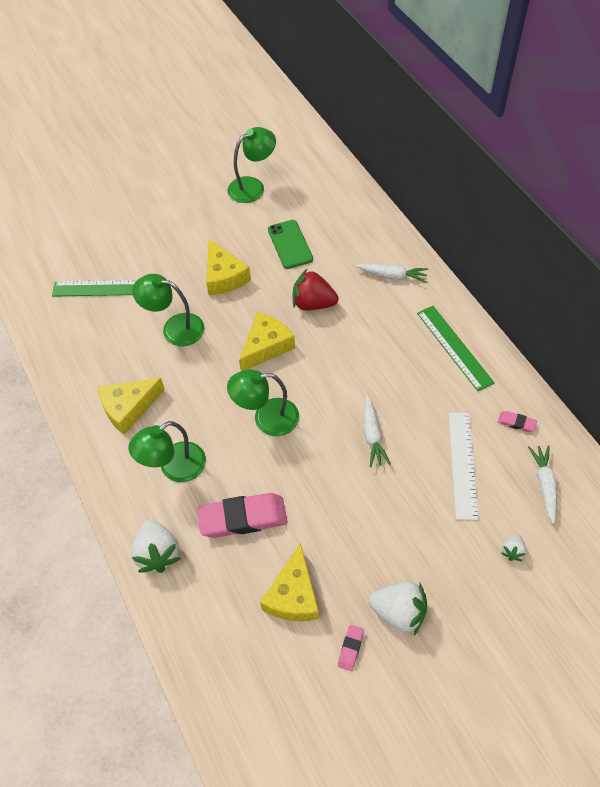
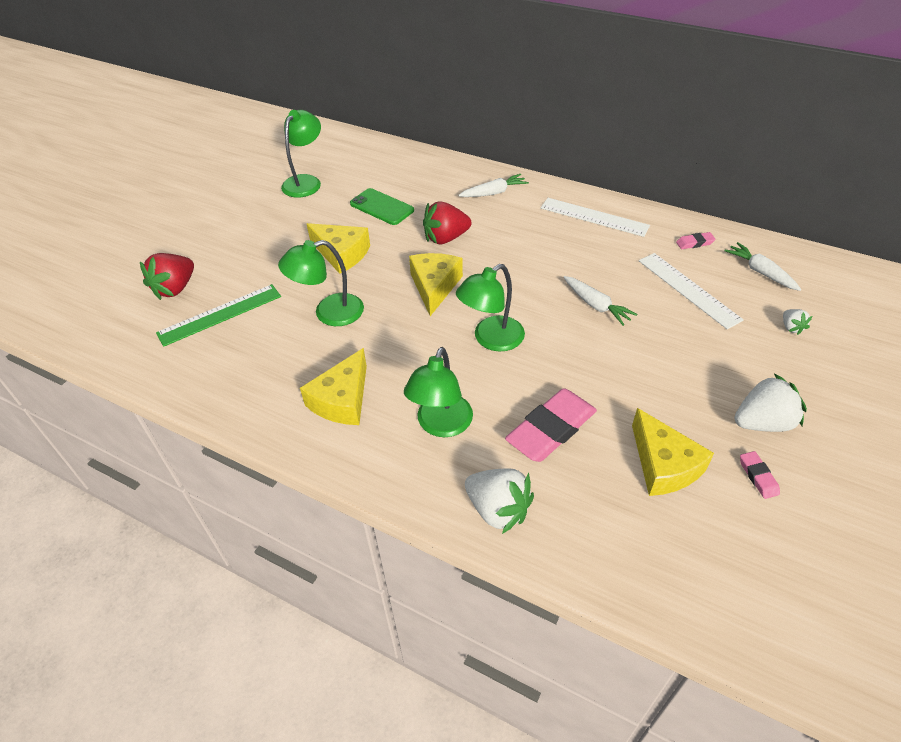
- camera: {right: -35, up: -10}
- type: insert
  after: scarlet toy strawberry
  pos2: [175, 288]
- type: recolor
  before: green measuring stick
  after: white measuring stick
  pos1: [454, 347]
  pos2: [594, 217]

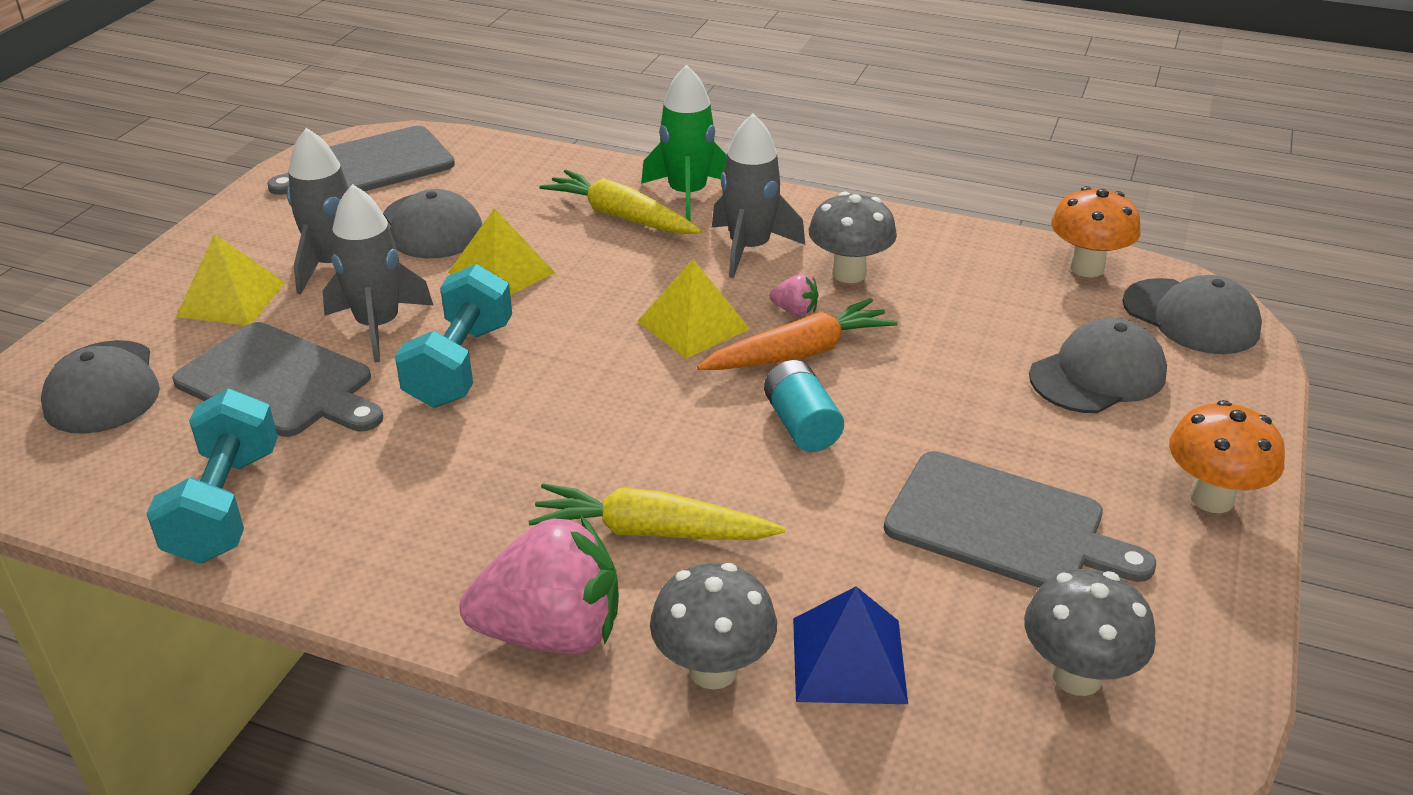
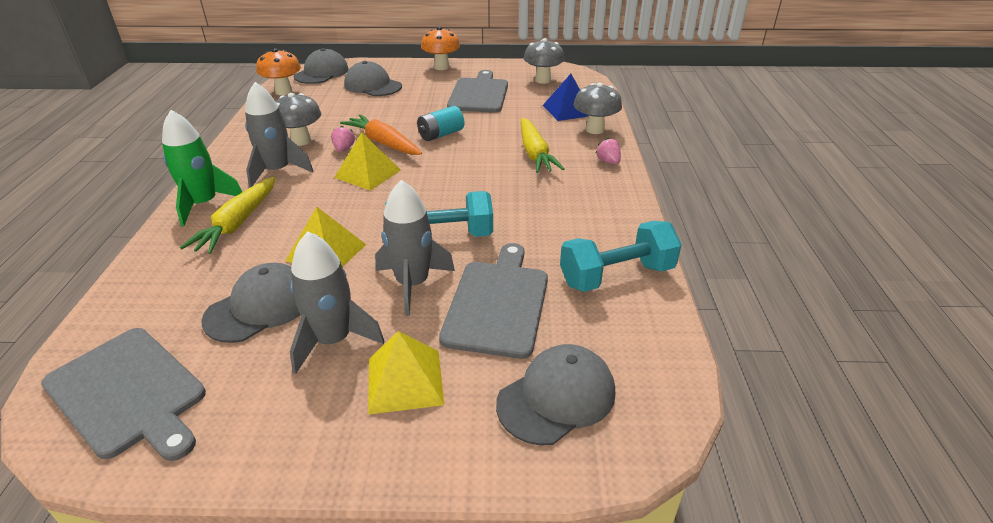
- camera: {right: -110, up: 0}
- type: resize
  before: pink toy strawberry
  pos1: [552, 632]
  pos2: [608, 161]
  scale: 0.42

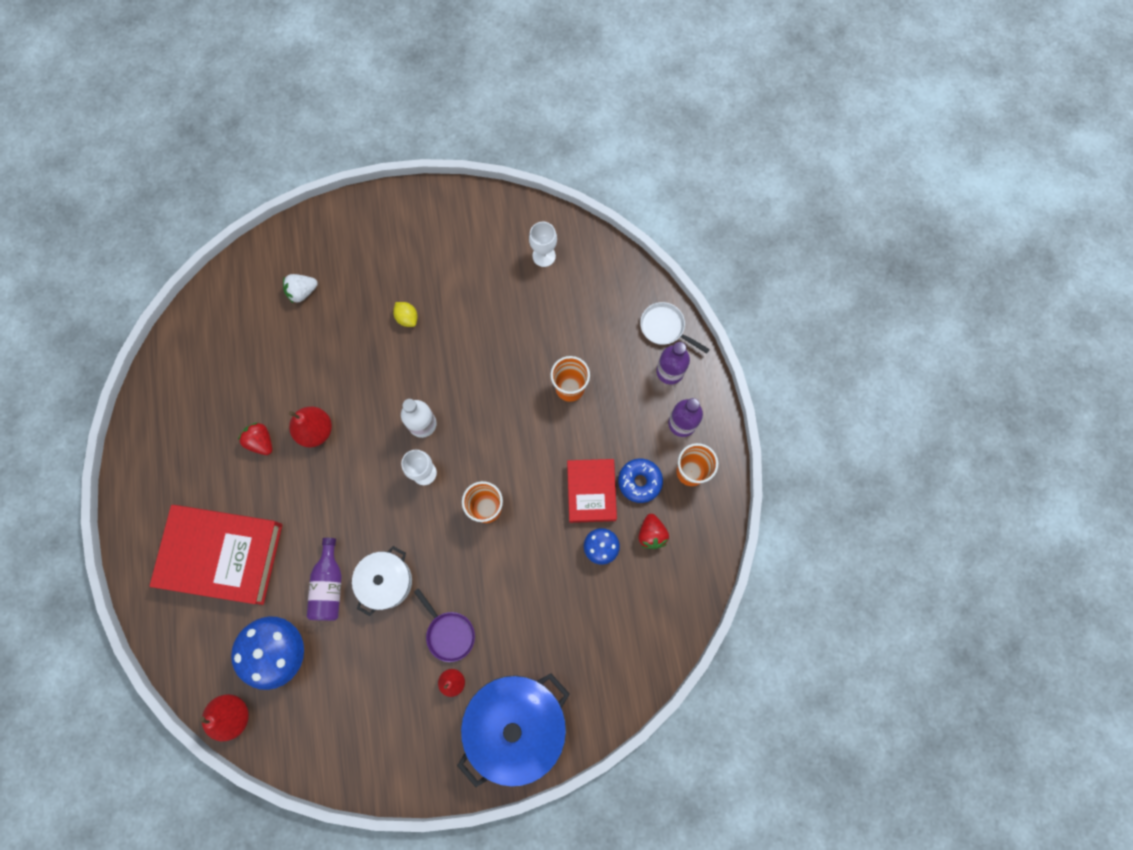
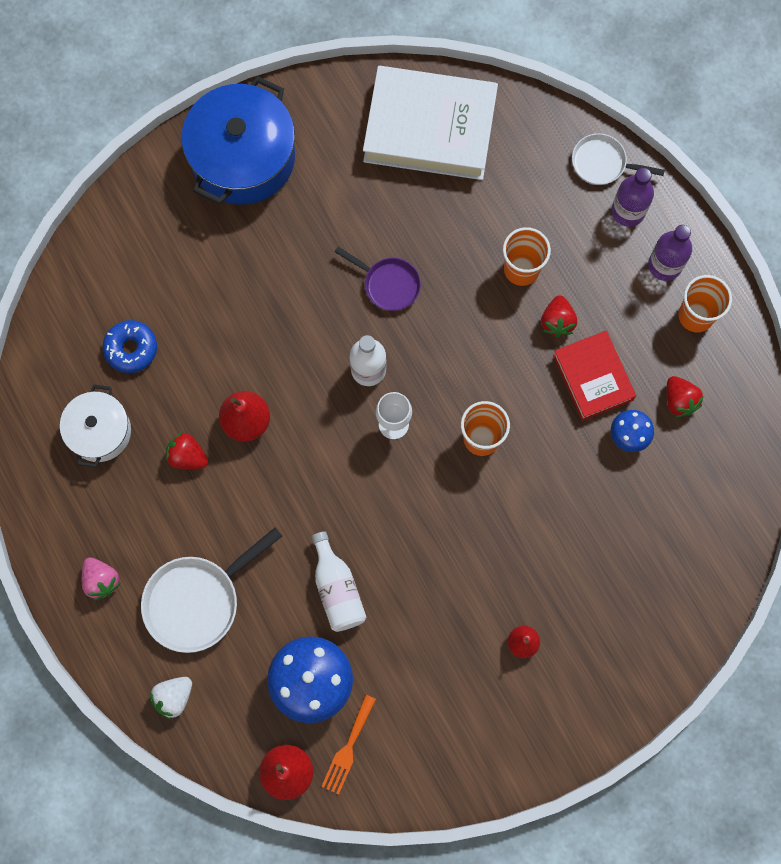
- camera: {right: -20, up: 0}
- type: move
  before: white stockpot
  pos1: [386, 581]
  pos2: [99, 431]
- type: insert
  after: pink toy strawberry
  pos2: [101, 580]
- type: move
  before: cobalt doughnut
  pos1: [639, 481]
  pos2: [131, 349]
- type: replace
  before: scarlet hardcover
  after: white frying pan
  pos1: [222, 555]
  pos2: [198, 600]
- type: move
  before: white toy strawberry
  pos1: [302, 292]
  pos2: [173, 697]
- type: move
  before: cobalt stockpot
  pos1: [516, 725]
  pos2: [243, 158]
- type: recolor
  before: royal purple bottle
  after: white bottle
  pos1: [329, 585]
  pos2: [337, 589]
- type: insert
  after: orange fork
  pos2: [348, 748]
- type: move
  before: royal purple frying pan
  pos1: [448, 633]
  pos2: [388, 284]
- type: replace
  before: white goblet
  after: white hardcover
  pos1: [544, 256]
  pos2: [430, 128]
- type: insert
  after: scarlet toy strawberry
  pos2: [557, 321]
- type: delete
  before: bright yellow toy lemon
  pos1: [407, 318]

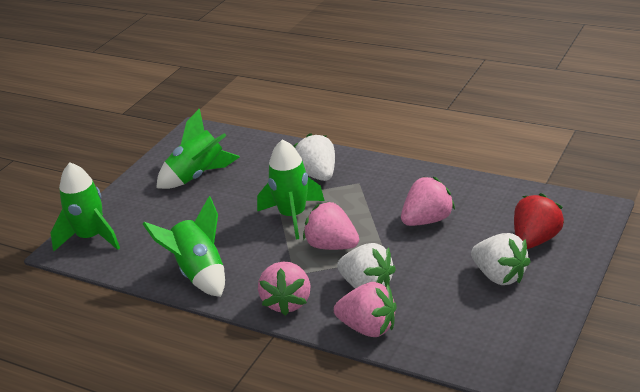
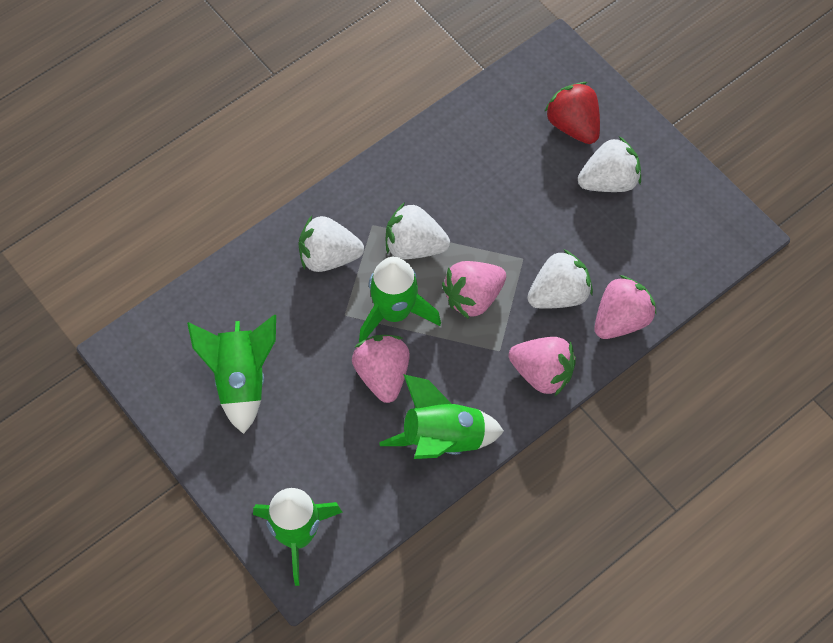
- camera: {right: -70, up: 30}
- type: move
  before: pink toy strawberry
  pos1: [427, 220]
  pos2: [382, 375]
- type: insert
  after: white toy strawberry
  pos2: [414, 246]

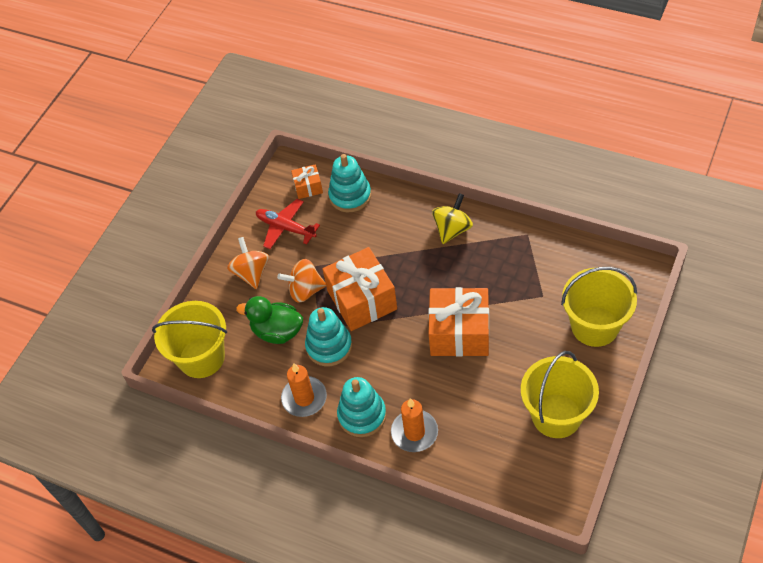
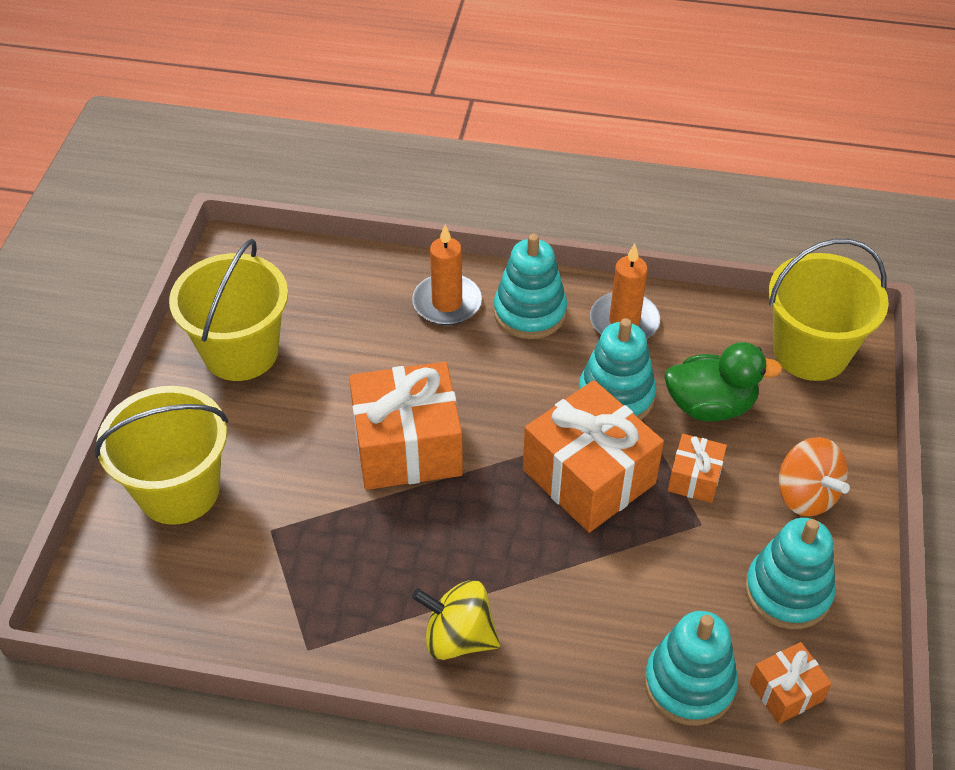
- camera: {right: 160, up: -5}
- type: rotate
  before: bright yellow toy top
  pos1: [452, 229]
  pos2: [458, 637]
  turn: 90
- type: replace
  before: orange toy top
  after: orange wrapped gift
  pos1: [305, 290]
  pos2: [694, 478]
- type: replace
  before: scarlet aeroplane
  after: aqua ring stacker
  pos1: [285, 228]
  pos2: [787, 592]

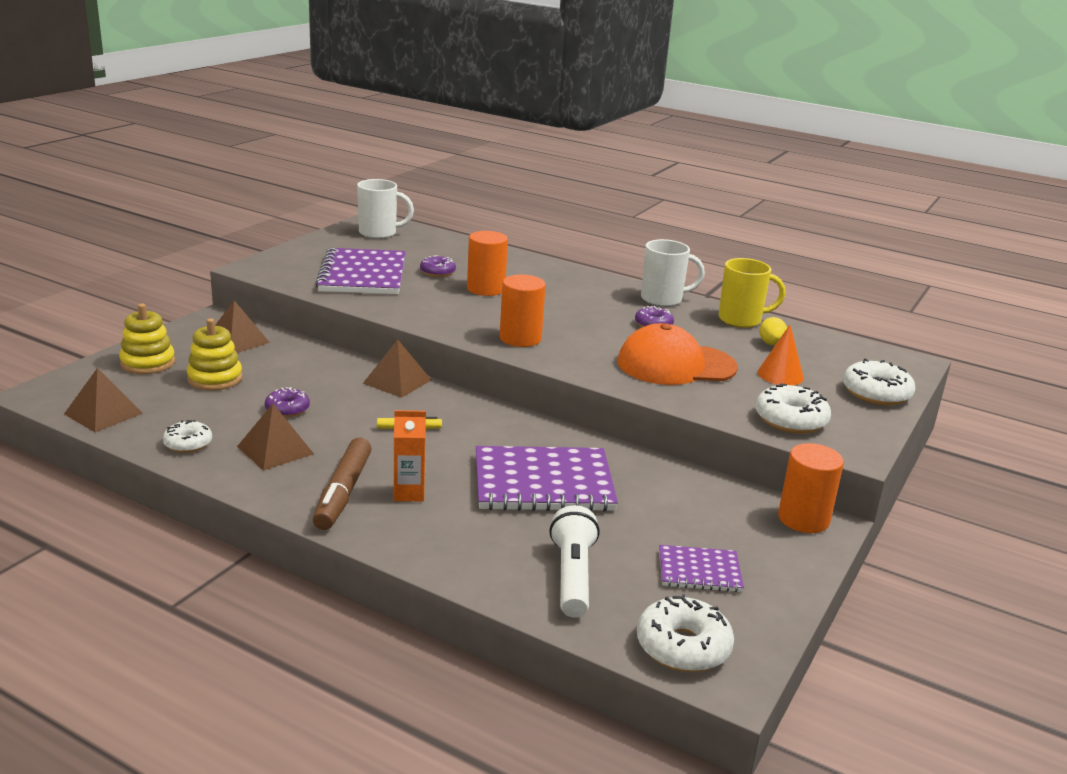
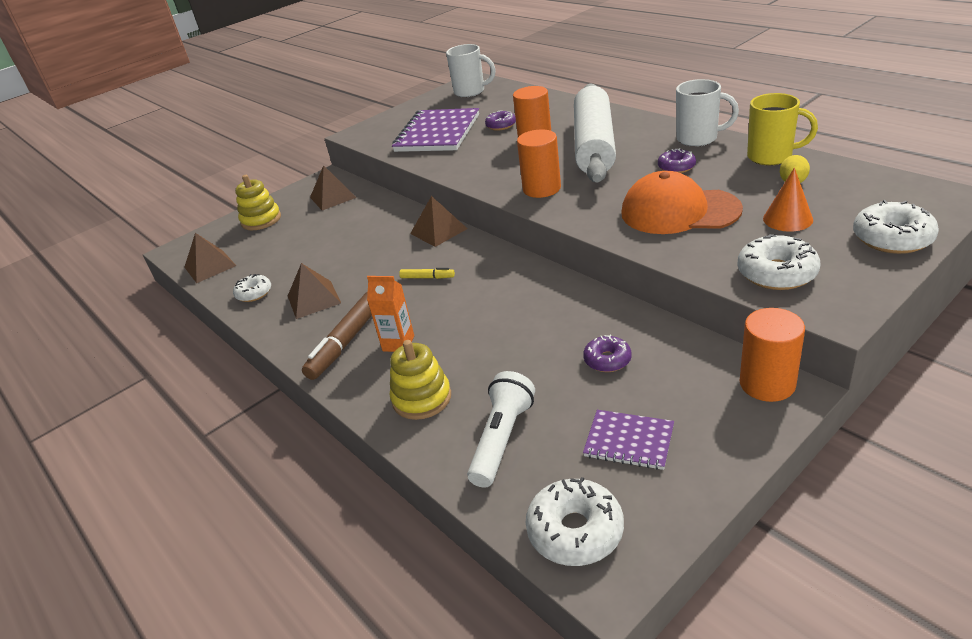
- camera: {right: 25, up: 10}
- type: move
  before: bright yellow ring stacker
  pos1: [215, 379]
  pos2: [421, 398]
- type: insert
  after: white pastry roller
  pos2: [593, 145]
- type: move
  before: royal purple doughnut
  pos1: [287, 409]
  pos2: [607, 360]
- type: delete
  before: royal purple notepad
  pos1: [543, 483]

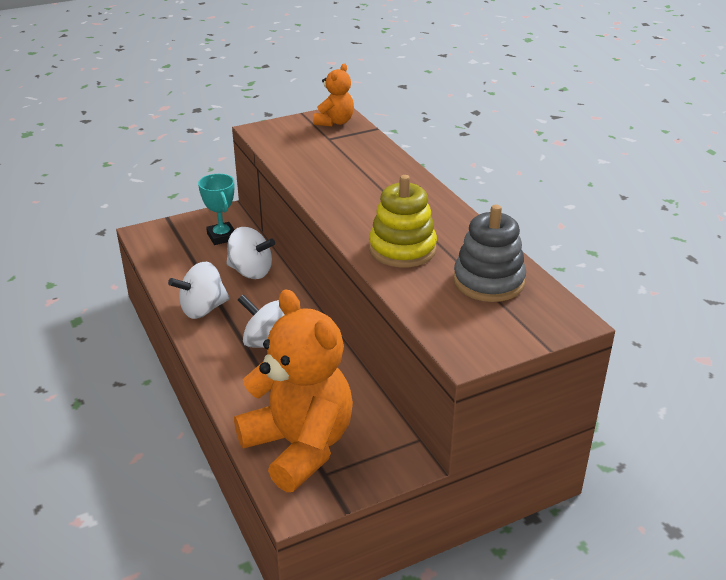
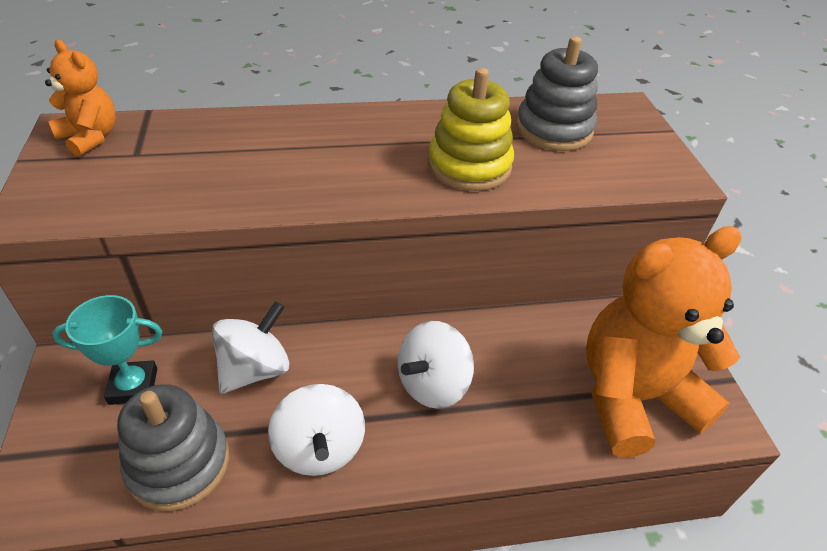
- camera: {right: -75, up: 10}
- type: insert
  after: gray ring stacker
  pos2: [179, 464]

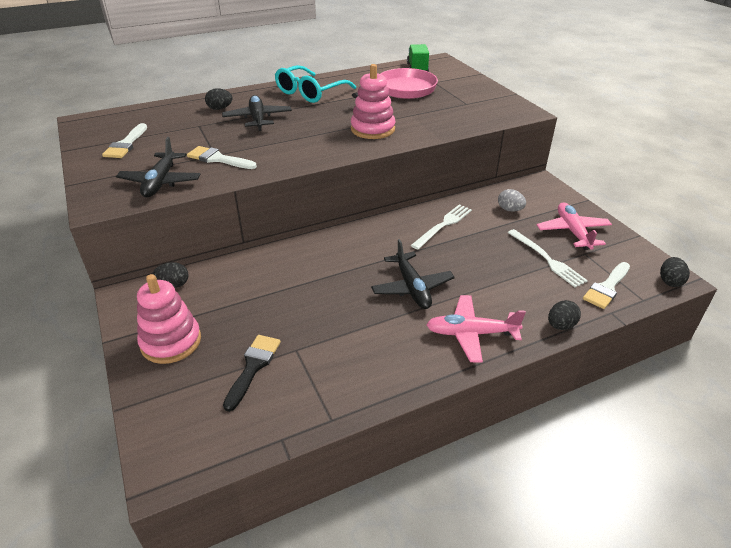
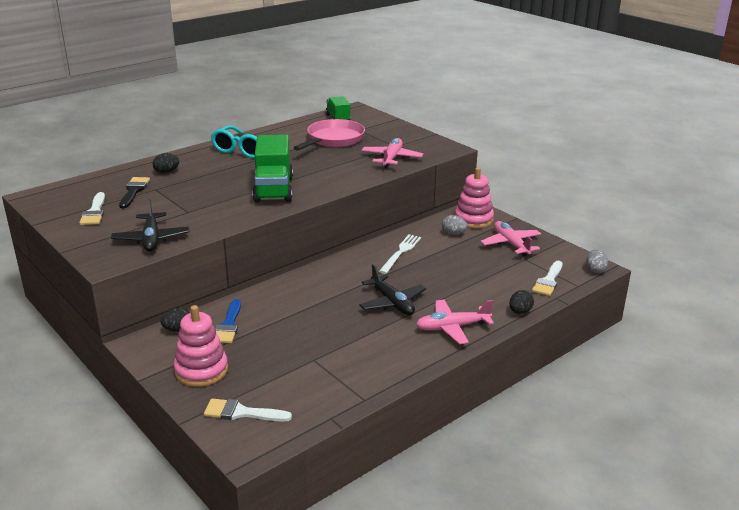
- camera: {right: -15, up: -10}
- type: move
  before: black paint brush
  pos1: [253, 367]
  pos2: [134, 191]
- type: move
  before: white paint brush
  pos1: [218, 159]
  pos2: [241, 412]
- type: insert
  after: cobalt paint brush
  pos2: [228, 325]
- type: insert
  after: green truck
  pos2: [273, 189]
- type: insert
  after: pink aeroplane
  pos2: [392, 158]
- type: move
  before: pink ring stacker
  pos1: [372, 129]
  pos2: [473, 219]
- type: recolor
  before: black toy egg
  after: gray toy egg
  pos1: [670, 281]
  pos2: [595, 270]
- type: delete
  before: black aeroplane
  pos1: [258, 119]
- type: delete
  before: white fork
  pos1: [546, 259]

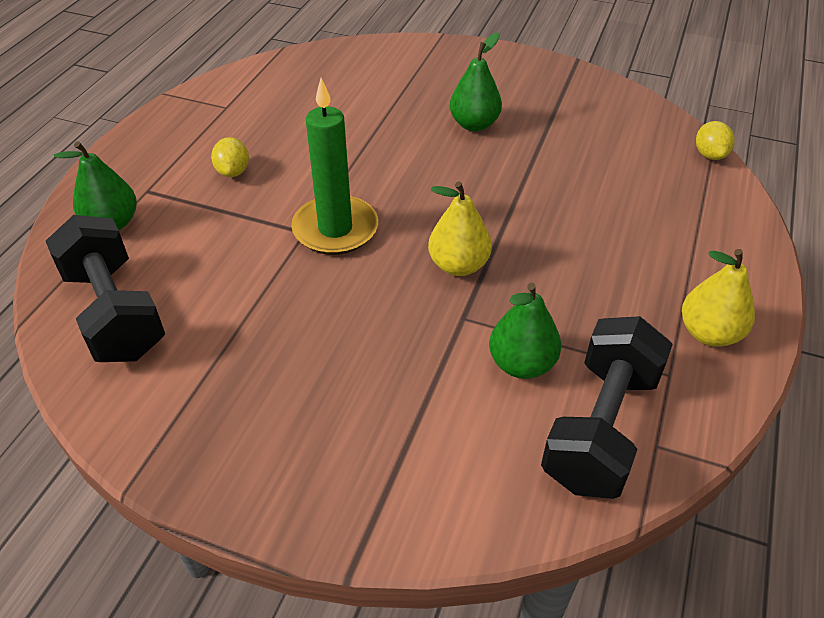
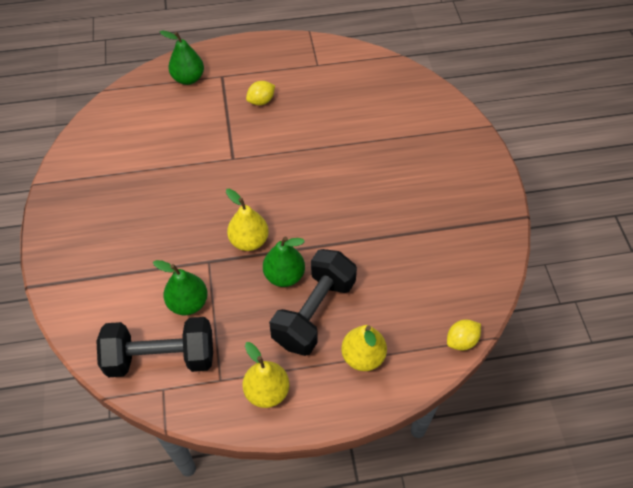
- camera: {right: 60, up: 10}
- type: move
  before: green toy pear
  pos1: [474, 124]
  pos2: [284, 275]
- type: move
  before: black free weight
  pos1: [115, 313]
  pos2: [314, 312]
- type: insert
  after: bright yellow toy pear
  pos2: [363, 357]
- type: delete
  before: green wax candle
  pos1: [335, 229]

